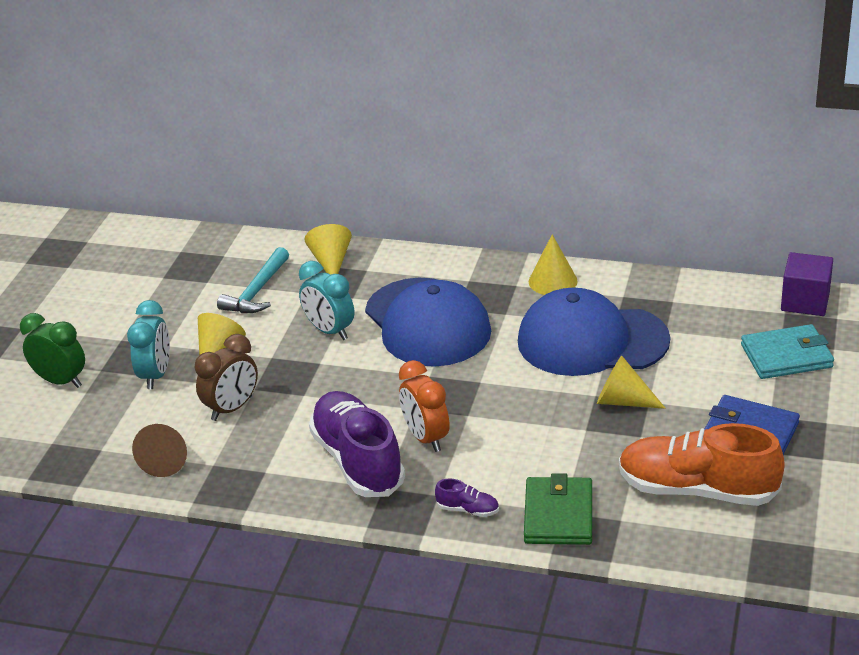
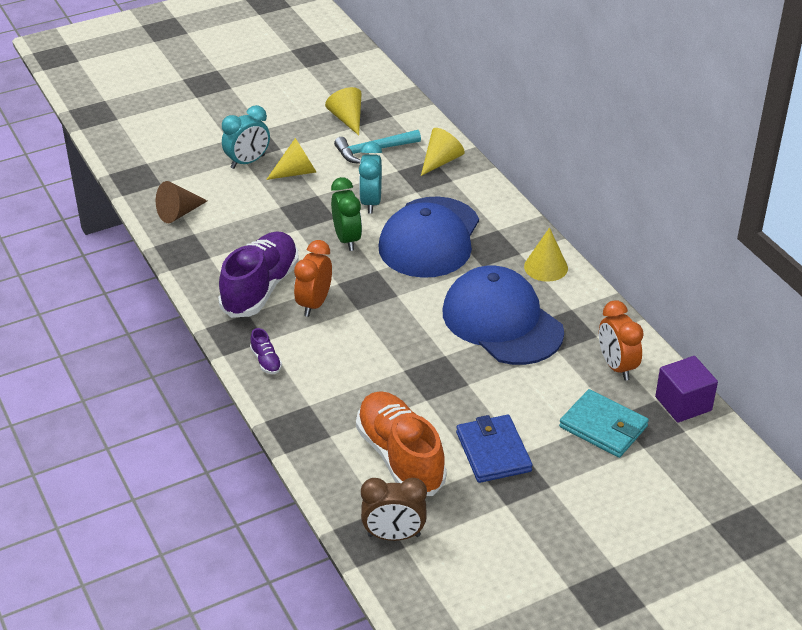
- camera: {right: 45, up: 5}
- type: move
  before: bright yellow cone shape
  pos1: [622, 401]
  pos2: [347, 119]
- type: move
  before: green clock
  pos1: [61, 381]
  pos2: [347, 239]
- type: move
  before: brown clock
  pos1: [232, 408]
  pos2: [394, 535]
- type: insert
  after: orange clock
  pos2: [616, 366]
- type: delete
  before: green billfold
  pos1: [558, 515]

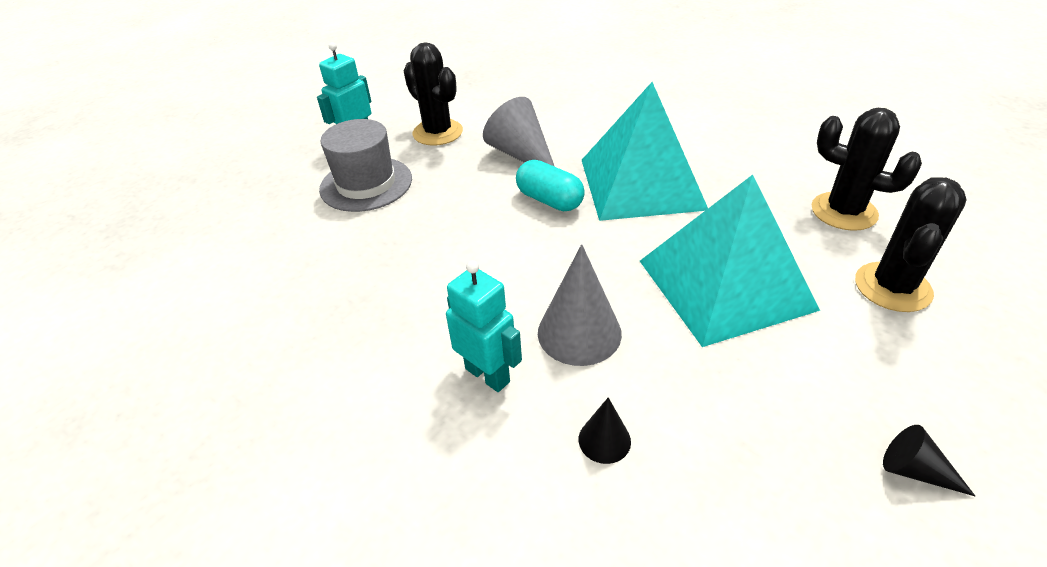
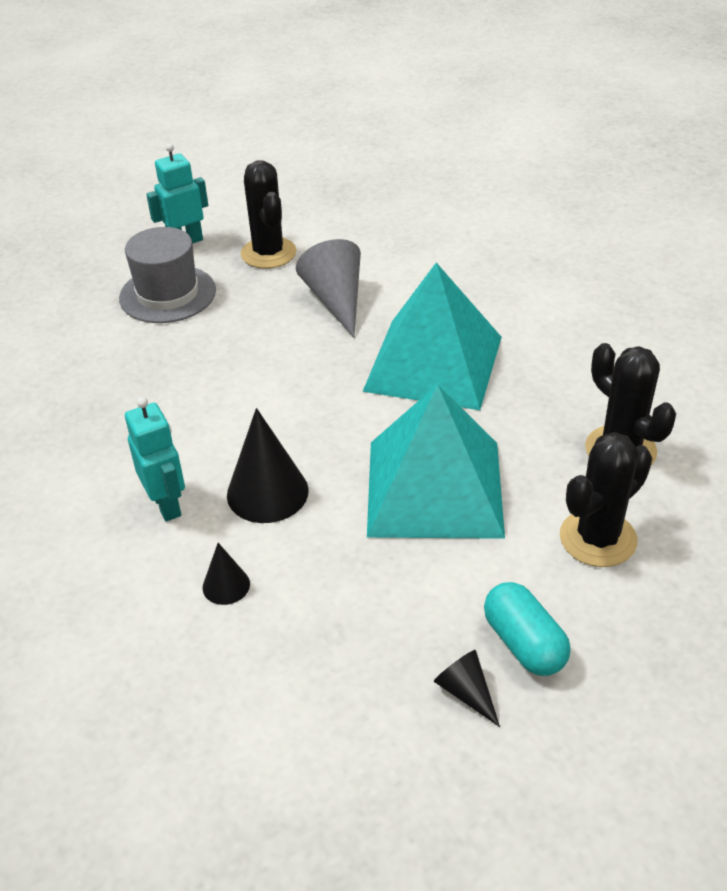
- camera: {right: 20, up: 0}
- type: recolor
  before: gray cone shape
  after: black cone shape
  pos1: [579, 332]
  pos2: [267, 492]
- type: move
  before: aqua pill
  pos1: [549, 200]
  pos2: [524, 643]

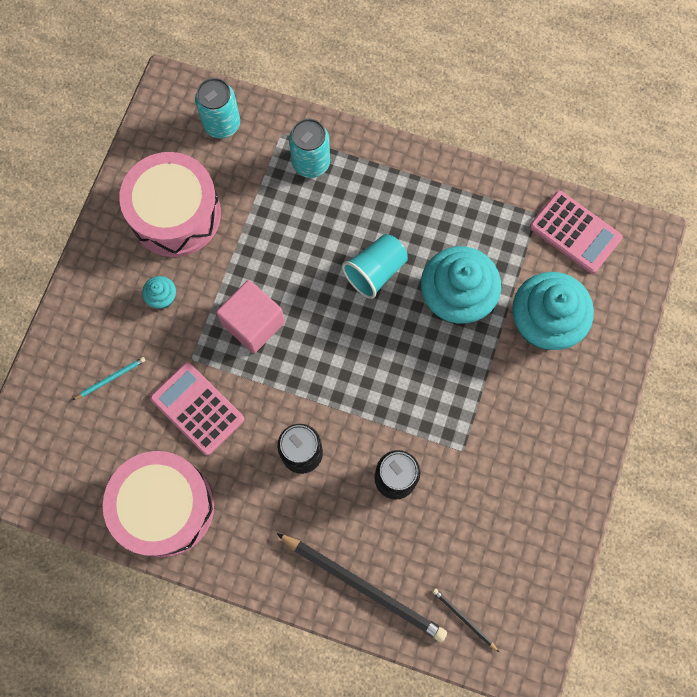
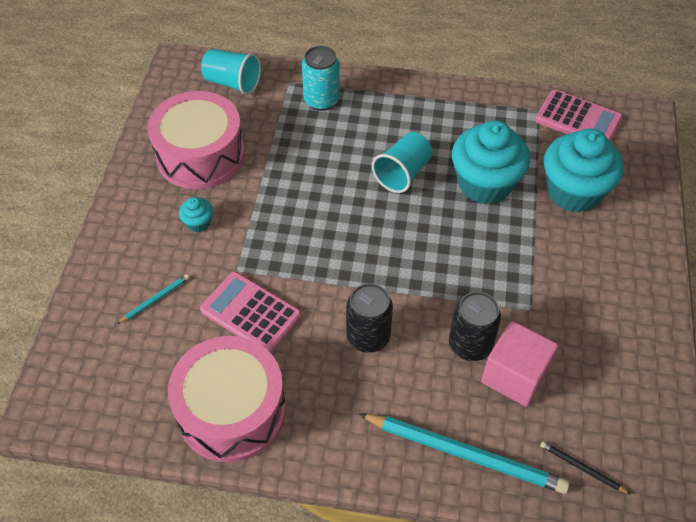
- camera: {right: -10, up: -20}
- type: replace
  before: aqua tin
  after: aqua tumbler
  pos1: [222, 124]
  pos2: [232, 83]
- type: recolor
  before: black lead pencil
  after: aqua lead pencil
  pos1: [363, 586]
  pos2: [464, 453]
- type: move
  before: pink solid cube
  pos1: [253, 323]
  pos2: [514, 375]

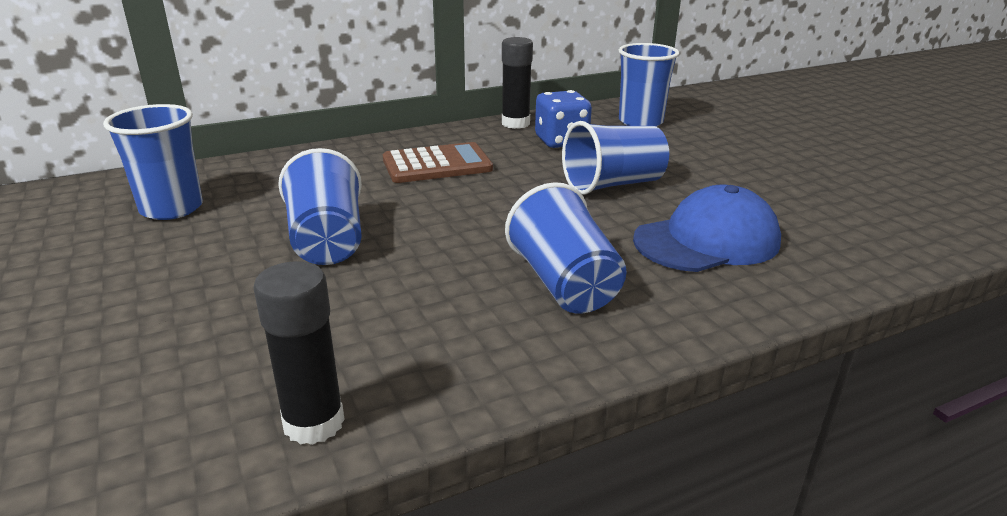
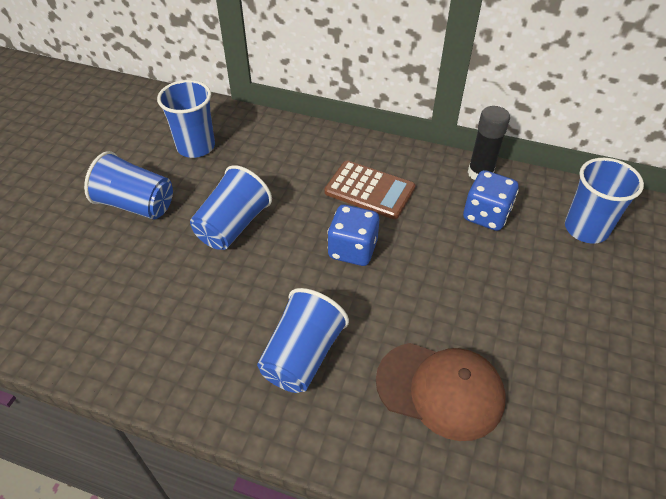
- camera: {right: 45, up: 20}
- type: move
  before: cobalt tumbler
  pos1: [613, 184]
  pos2: [136, 205]
- type: insert
  after: cobalt game die
  pos2: [352, 249]
- type: recolor
  before: cobalt baseball cap
  after: brown baseball cap
  pos1: [707, 241]
  pos2: [440, 390]
- type: delete
  before: black glue stick
  pos1: [314, 423]

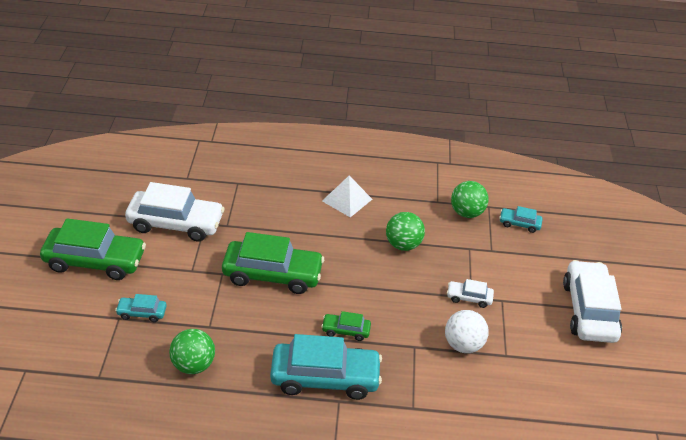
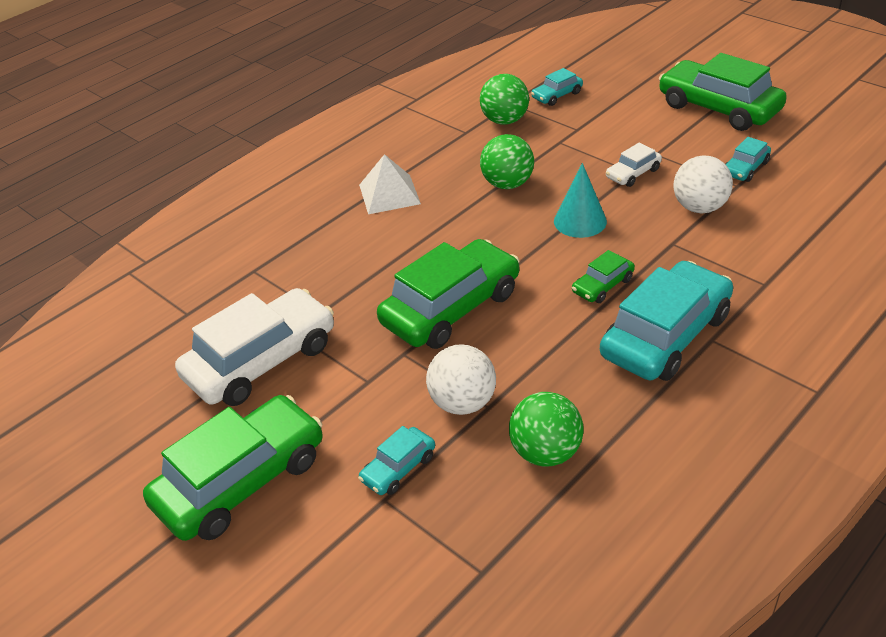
- camera: {right: -45, up: 0}
- type: insert
  after: white sphere
  pos2: [463, 403]
- type: insert
  after: aqua cone shape
  pos2: [580, 221]
- type: recolor
  before: white automobile
  after: green automobile
  pos1: [589, 310]
  pos2: [718, 108]
- type: insert
  after: aqua automobile
  pos2: [745, 168]

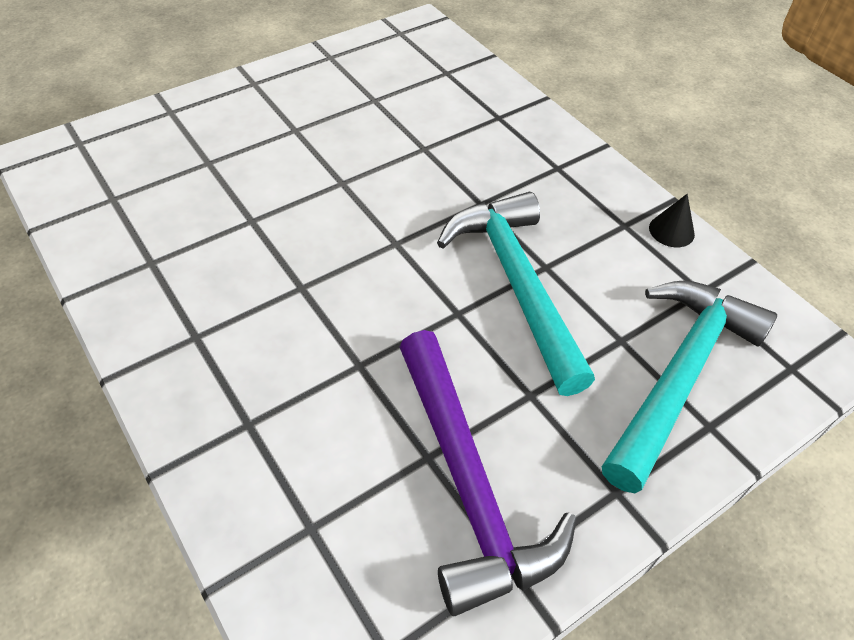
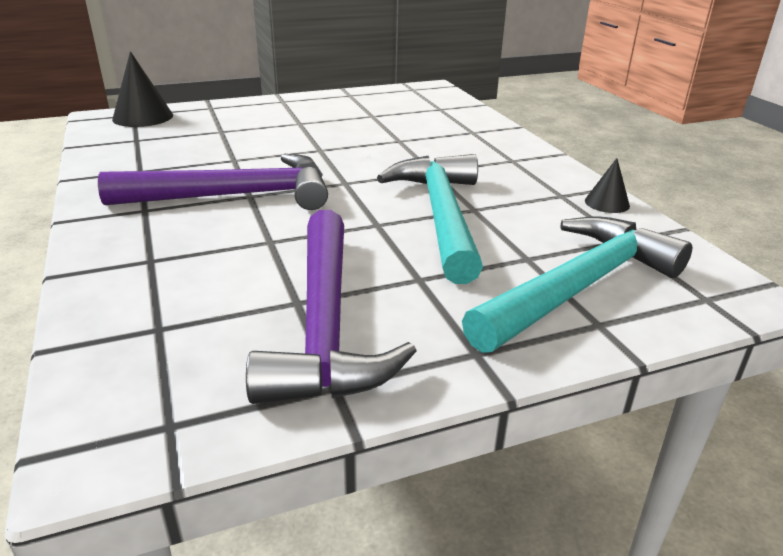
- camera: {right: 15, up: -20}
- type: insert
  after: royal purple carpenter's hammer
  pos2: [234, 196]
- type: insert
  after: black cone shape
  pos2: [143, 117]

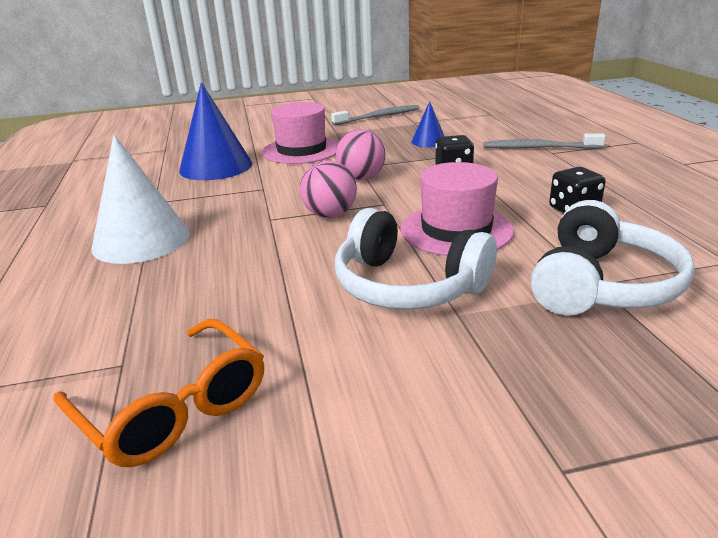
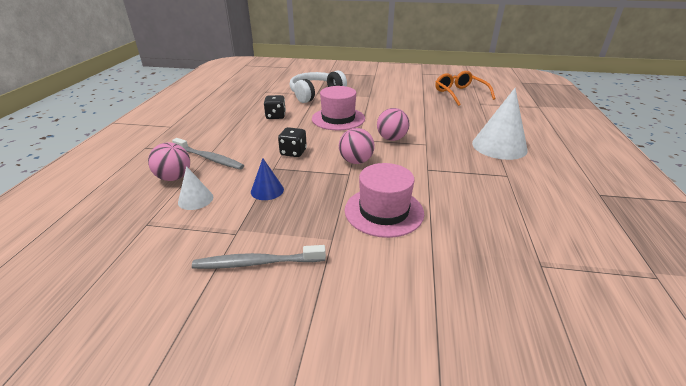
- camera: {right: -160, up: 5}
- type: insert
  after: pink sphere
  pos2: [174, 178]
- type: insert
  after: white cone shape
  pos2: [195, 199]
- type: delete
  before: cobalt cone shape
  pos1: [216, 167]
- type: delete
  before: white headphones
  pos1: [407, 286]

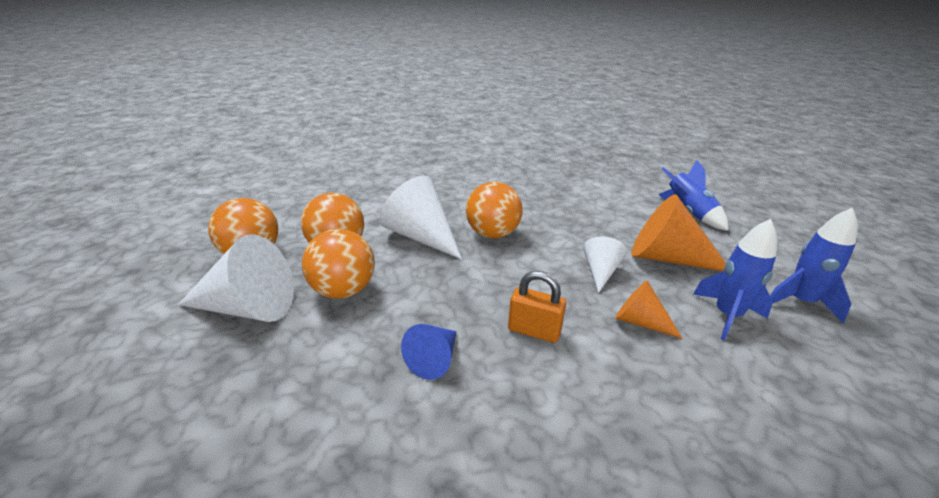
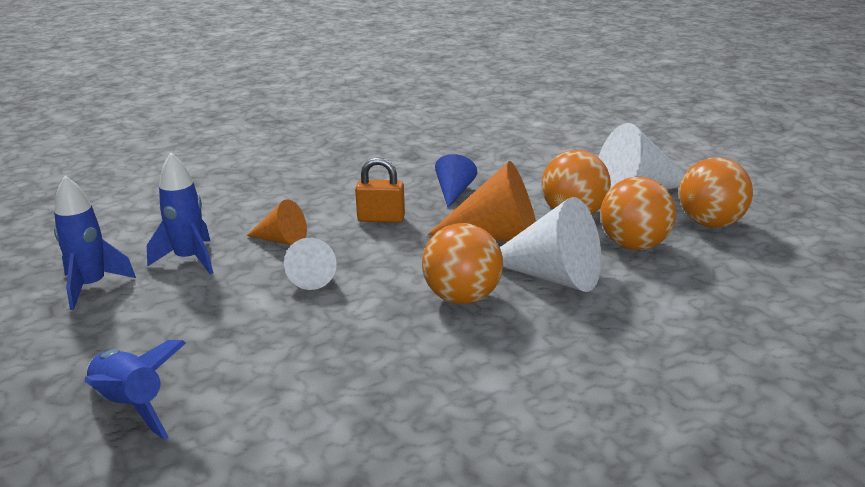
- camera: {right: 165, up: -5}
- type: move
  before: orange cone shape
  pos1: [666, 258]
  pos2: [497, 236]

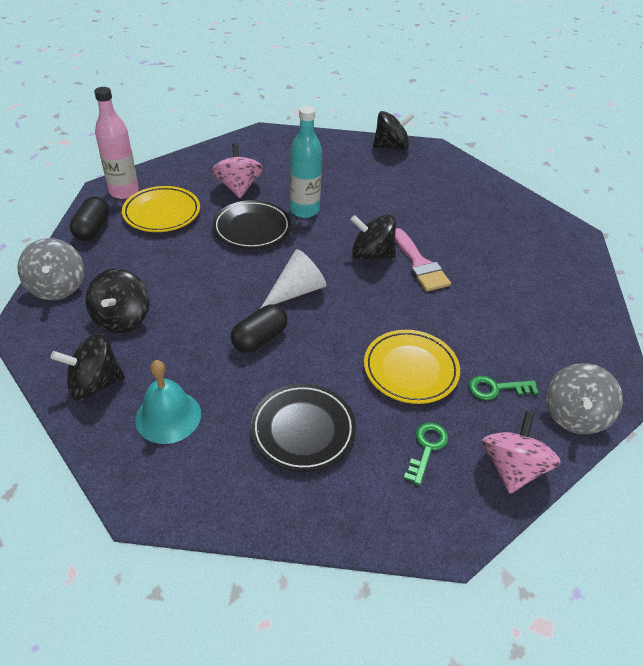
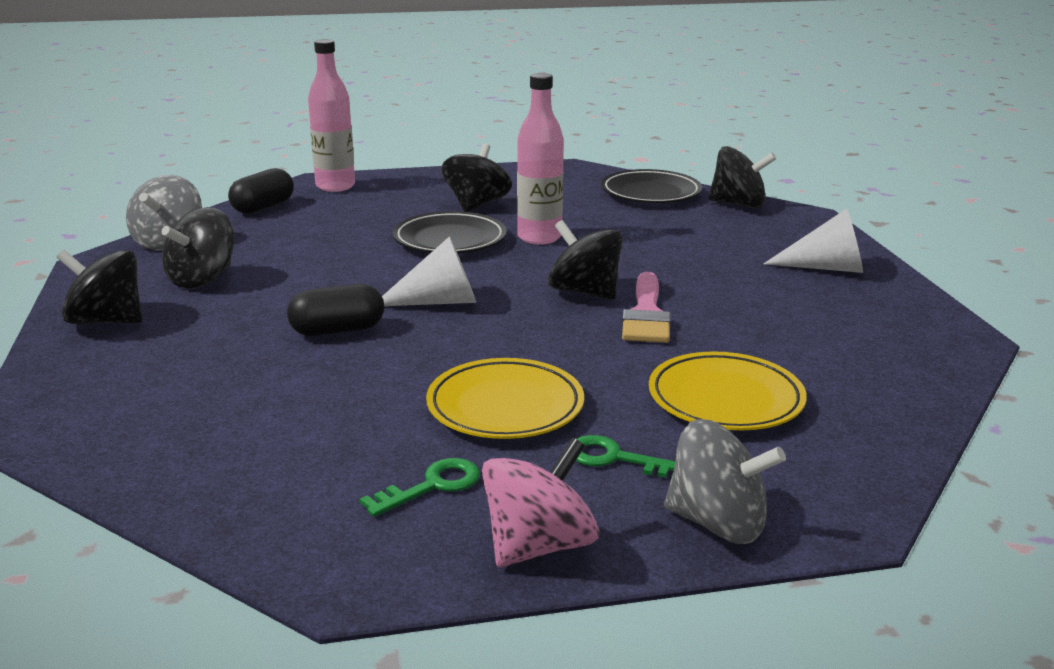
- camera: {right: 30, up: -20}
- type: recolor
  before: pink toy top
  after: black toy top
  pos1: [238, 187]
  pos2: [476, 205]
- type: recolor
  before: aqua bottle
  after: pink bottle
  pos1: [304, 210]
  pos2: [539, 237]
- type: move
  before: black dinner plate
  pos1: [303, 430]
  pos2: [650, 193]
- type: move
  before: bright yellow dinner plate
  pos1: [162, 213]
  pos2: [725, 399]
- type: rotate
  before: gray toy top
  pos1: [574, 415]
  pos2: [717, 523]
  turn: -120
- type: insert
  after: white cone shape
  pos2: [826, 268]
- type: delete
  before: aqua bell
  pos1: [168, 416]

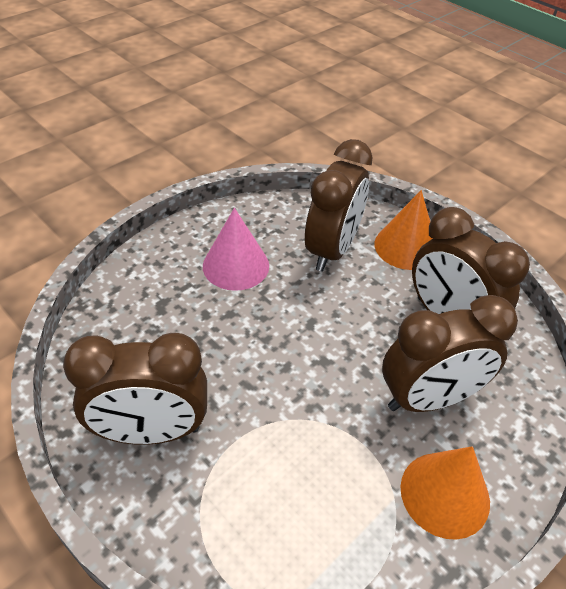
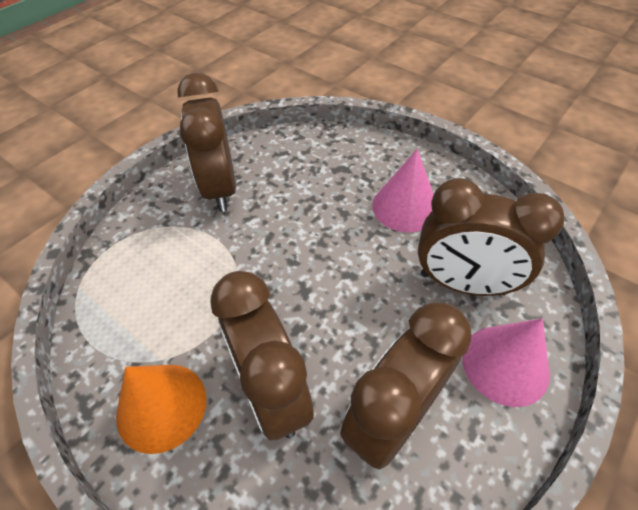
- camera: {right: 85, up: 5}
- type: recolor
  before: orange cone shape
  after: pink cone shape
  pos1: [406, 247]
  pos2: [505, 364]

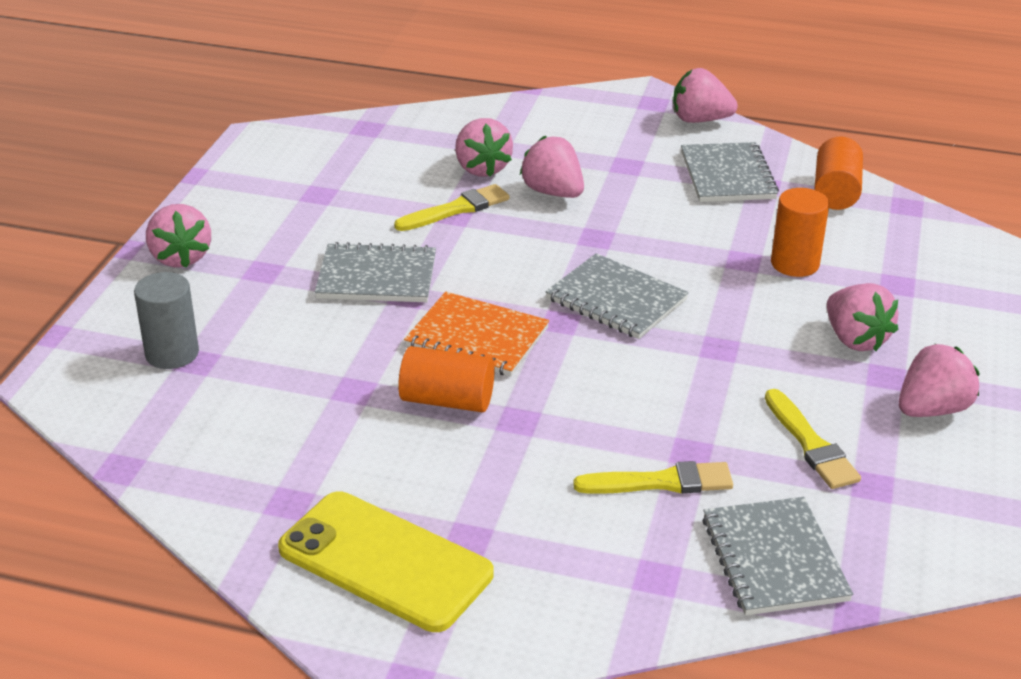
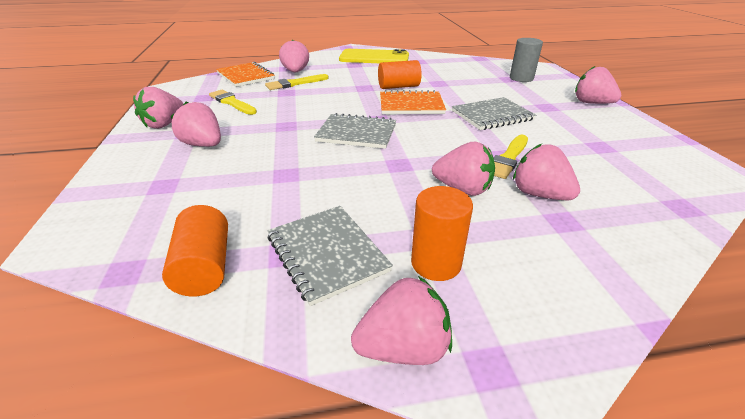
- camera: {right: 155, up: 0}
- type: recolor
  before: gray notepad
  after: orange notepad
  pos1: [774, 559]
  pos2: [245, 76]
- type: insert
  after: pink toy strawberry
  pos2: [296, 72]
- type: move
  before: orange cylinder
  pos1: [795, 264]
  pos2: [436, 263]

